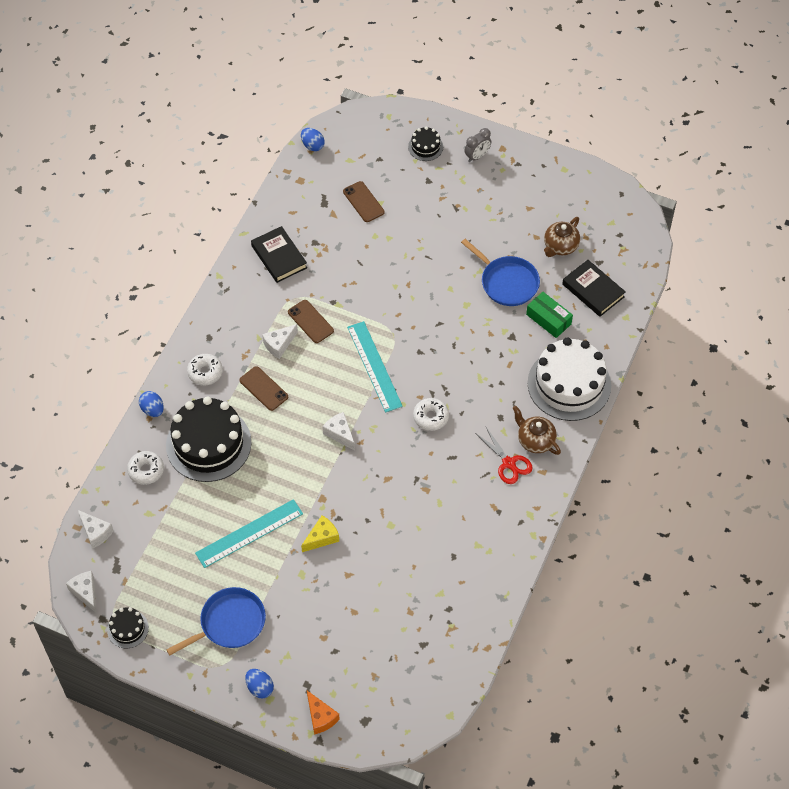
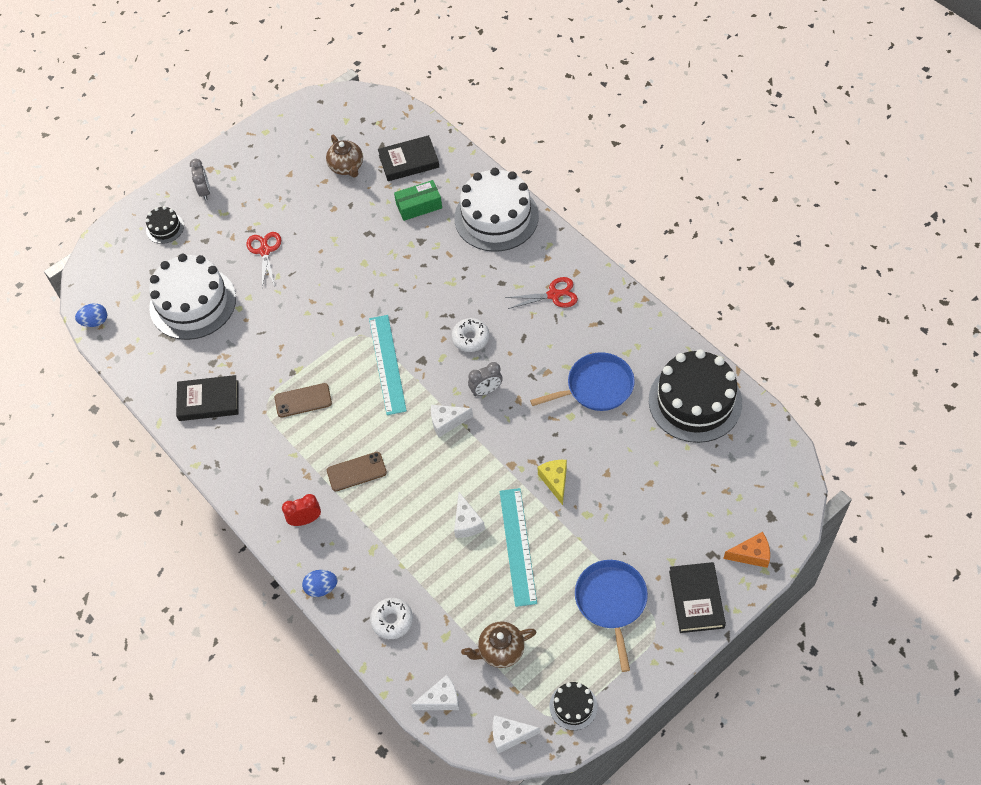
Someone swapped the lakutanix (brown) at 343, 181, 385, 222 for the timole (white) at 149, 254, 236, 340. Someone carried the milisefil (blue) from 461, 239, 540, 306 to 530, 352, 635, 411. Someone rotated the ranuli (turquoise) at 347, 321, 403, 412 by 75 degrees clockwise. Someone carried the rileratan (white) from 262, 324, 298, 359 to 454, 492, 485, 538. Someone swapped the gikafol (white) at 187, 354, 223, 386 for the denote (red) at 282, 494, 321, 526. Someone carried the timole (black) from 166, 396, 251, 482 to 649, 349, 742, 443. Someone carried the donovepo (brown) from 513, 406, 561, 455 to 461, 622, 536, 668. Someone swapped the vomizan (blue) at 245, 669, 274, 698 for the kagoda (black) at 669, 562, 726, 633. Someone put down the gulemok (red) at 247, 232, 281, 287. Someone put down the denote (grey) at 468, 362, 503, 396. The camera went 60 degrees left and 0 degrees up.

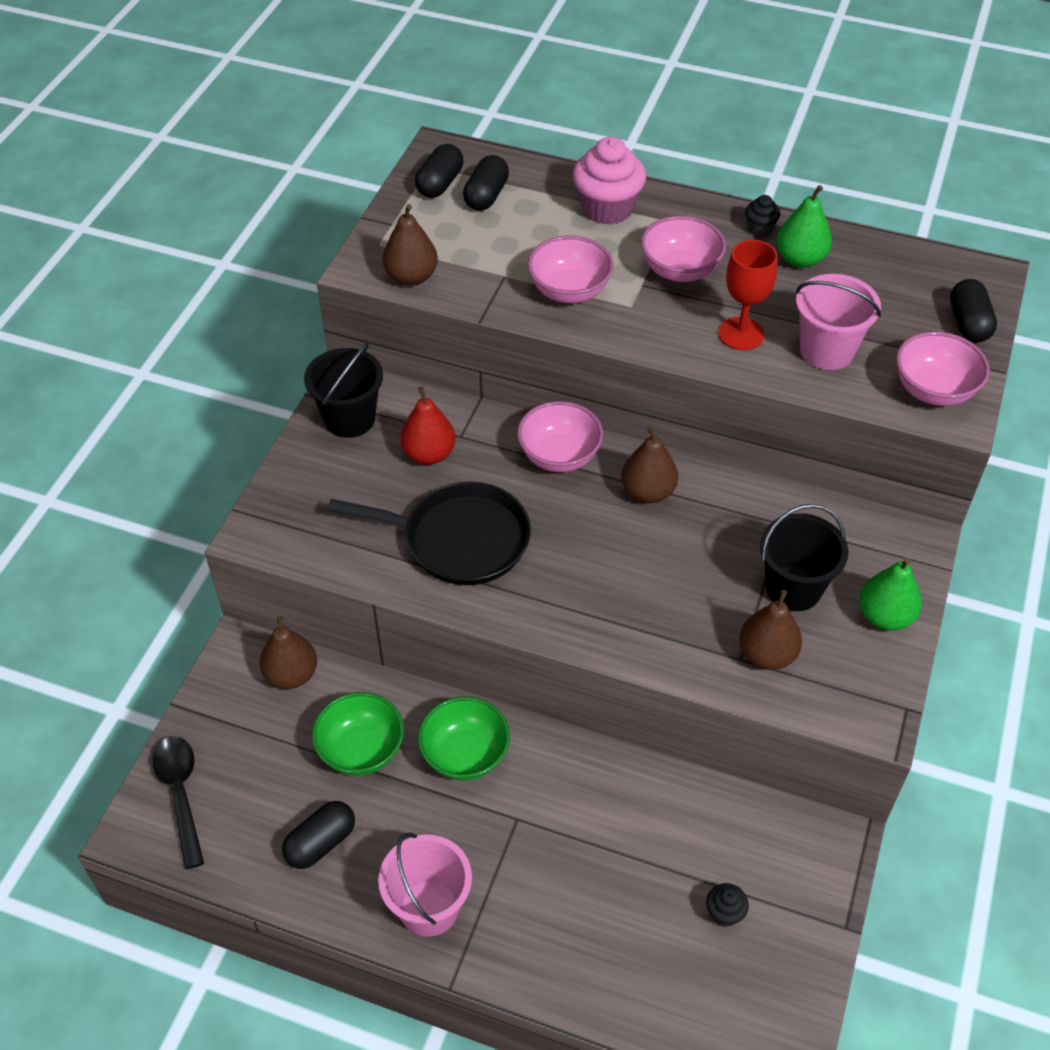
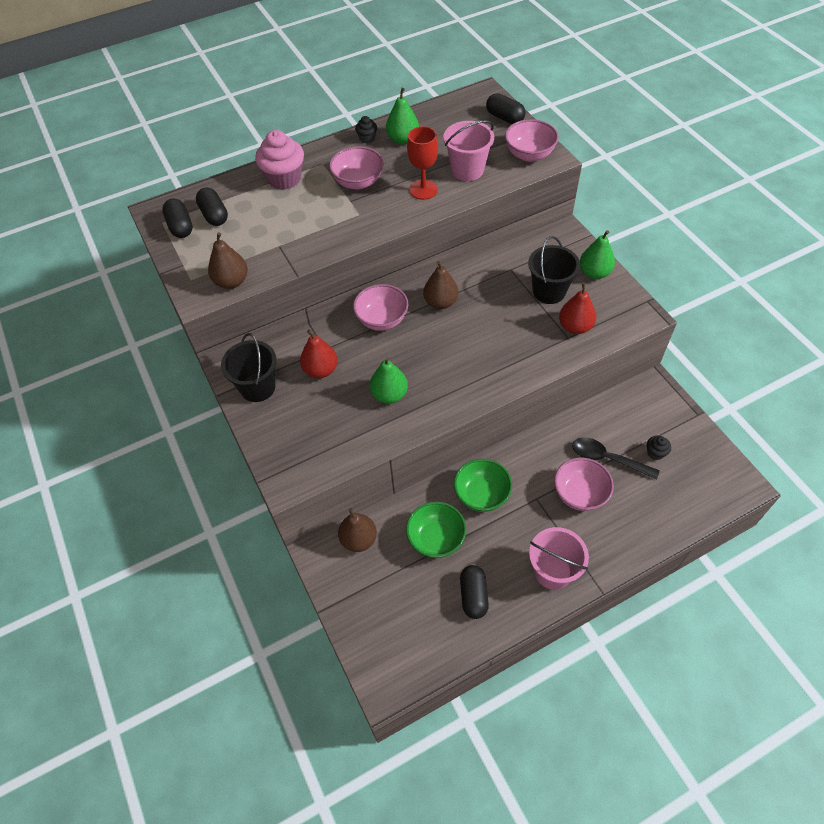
Someone carried the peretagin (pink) from 527, 235, 614, 303 to 554, 458, 614, 511. Someone swapped the milisefil (black) at 328, 482, 531, 585 for the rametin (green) at 370, 357, 408, 404. Someone repainted the rametin (brown) at 739, 590, 802, 670, which became the rametin (red) at 559, 283, 596, 334. Someone carried the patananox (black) from 152, 736, 204, 869 to 572, 437, 660, 480. The camera went 45 degrees left and 5 degrees up.

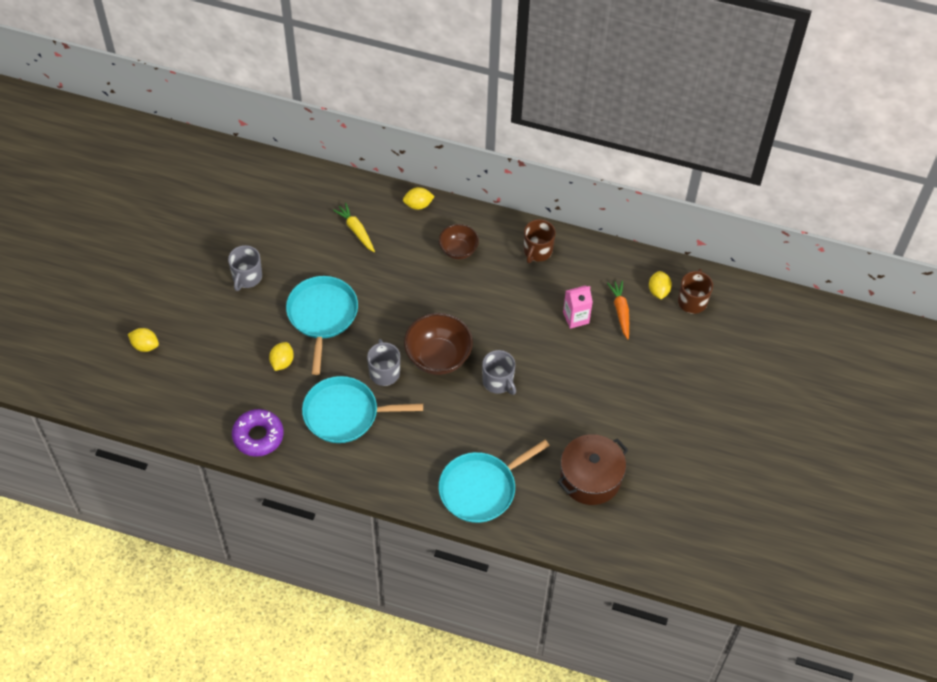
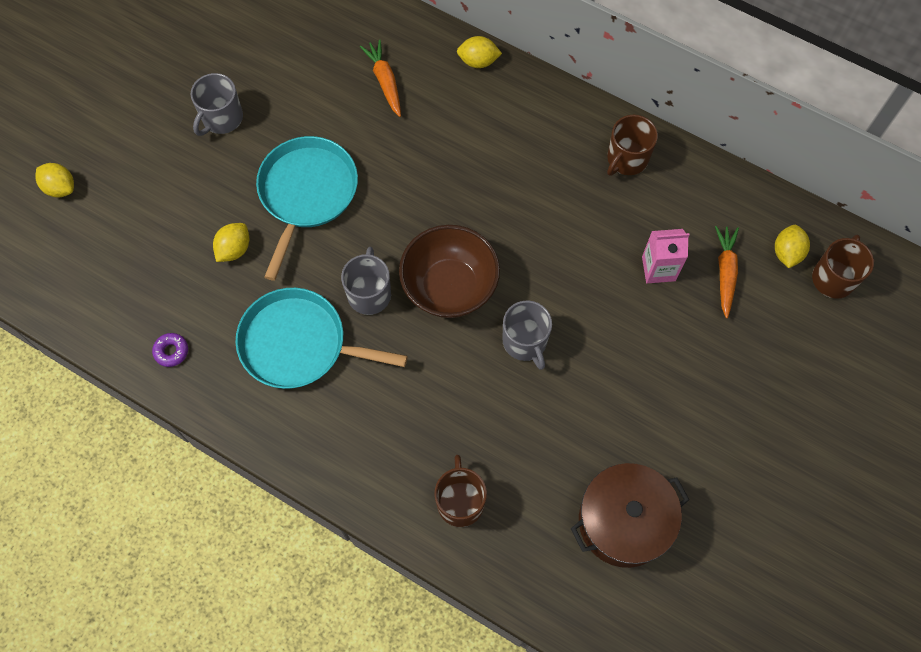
Someone repainted the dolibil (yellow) at 333, 203, 375, 252, which became the dolibil (orange) at 360, 39, 401, 117. Someone took away the peretagin (brown) at 439, 224, 479, 259. Someone scaled the gikafol (purple) at 232, 409, 284, 457 by 0.48. Someone swapped the milisefil (turquoise) at 439, 440, 550, 523 for the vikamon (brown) at 434, 455, 487, 527. The camera went 15 degrees right and 10 degrees up.

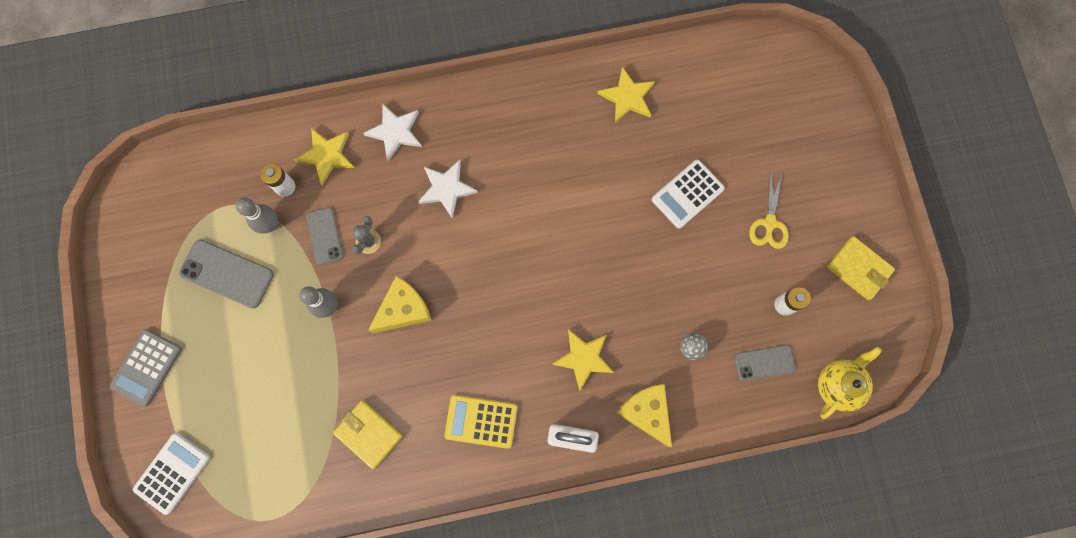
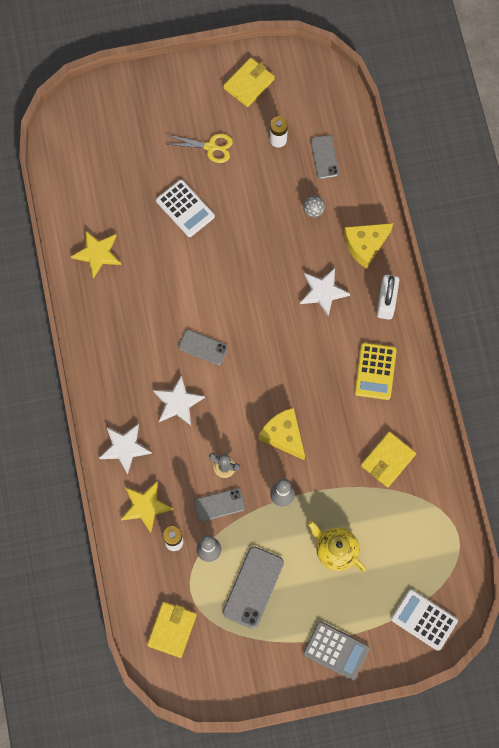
Someone repainted the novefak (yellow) at 552, 329, 614, 391, which became the novefak (white) at 300, 268, 350, 317. Someone carried the donovepo (yellow) from 818, 347, 882, 419 to 308, 521, 366, 571. Someone put down the lakutanix (grey) at 178, 329, 228, 365. Someone put down the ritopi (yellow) at 147, 602, 197, 658. The camera went 90 degrees left and 5 degrees down.

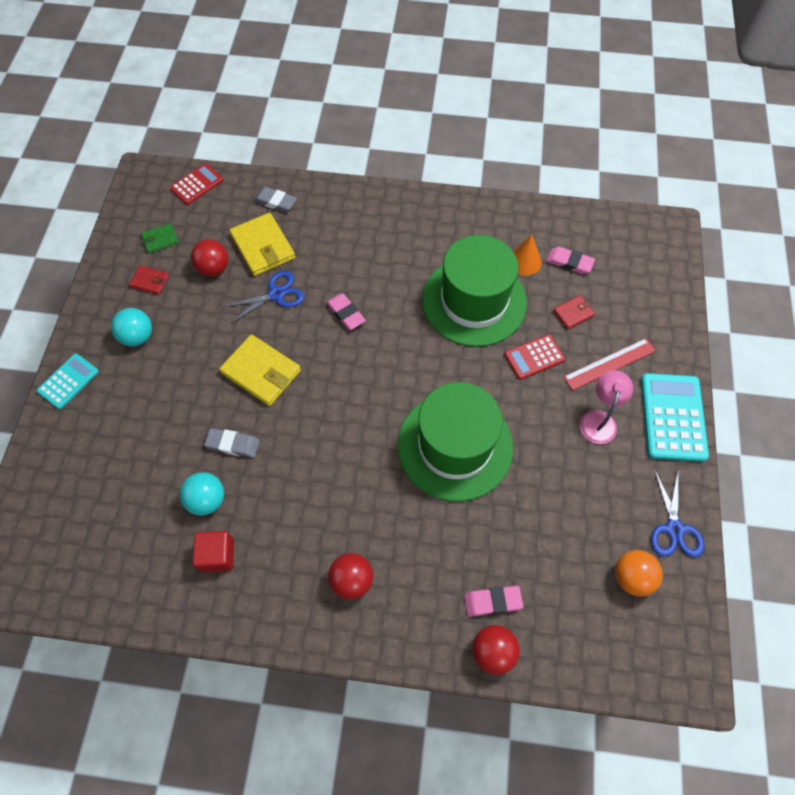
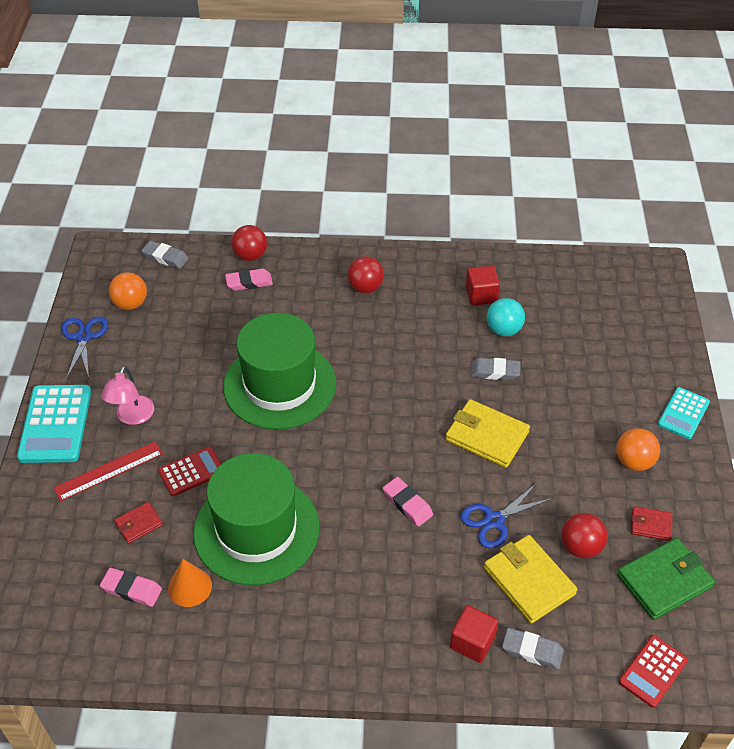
Someone scaled the ritopi (green) at 141, 223, 179, 253 by 1.87. Someone repainted the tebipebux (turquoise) at 111, 308, 152, 347, which became the tebipebux (orange) at 616, 428, 660, 471. Someone put down the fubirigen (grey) at 141, 241, 189, 269. Someone put down the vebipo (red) at 450, 605, 498, 663. The camera went 175 degrees right and 15 degrees down.

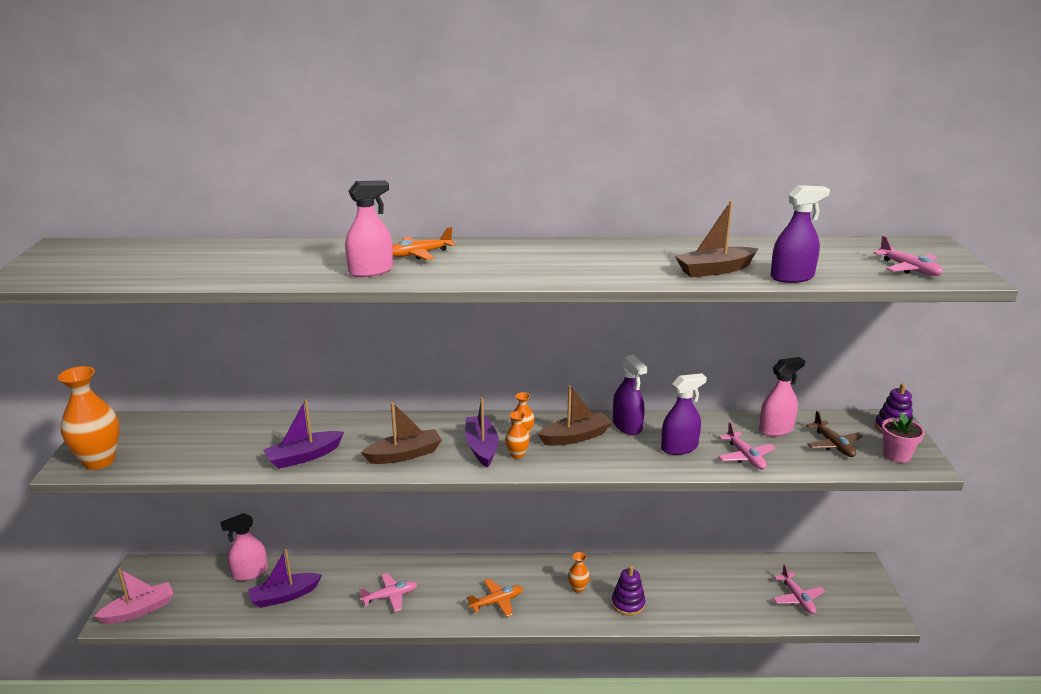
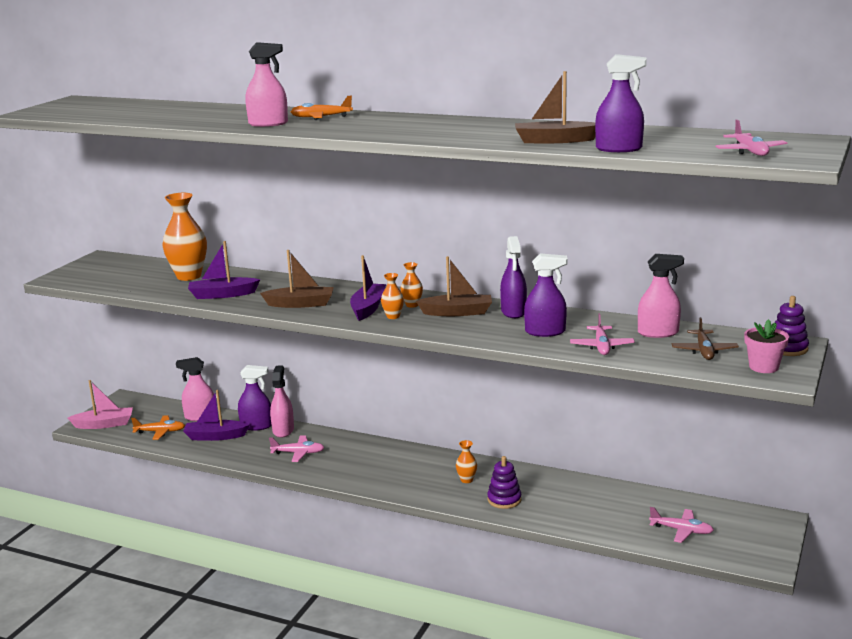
Someone carried the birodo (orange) from 58, 366, 120, 470 to 162, 193, 207, 281. Someone rotated the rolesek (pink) at 773, 564, 825, 614 by 75 degrees counterclockwise. Someone carried the rolesek (orange) from 467, 579, 523, 617 to 131, 415, 185, 440. Someone put down the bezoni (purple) at 238, 365, 272, 431. Someone put down the bezoni (pink) at 270, 365, 294, 438. The camera went 25 degrees right and 5 degrees down.

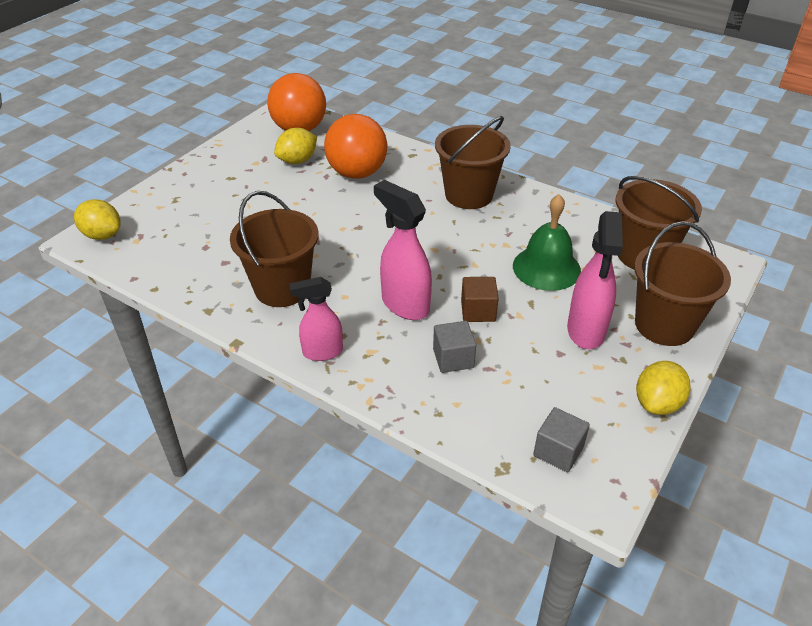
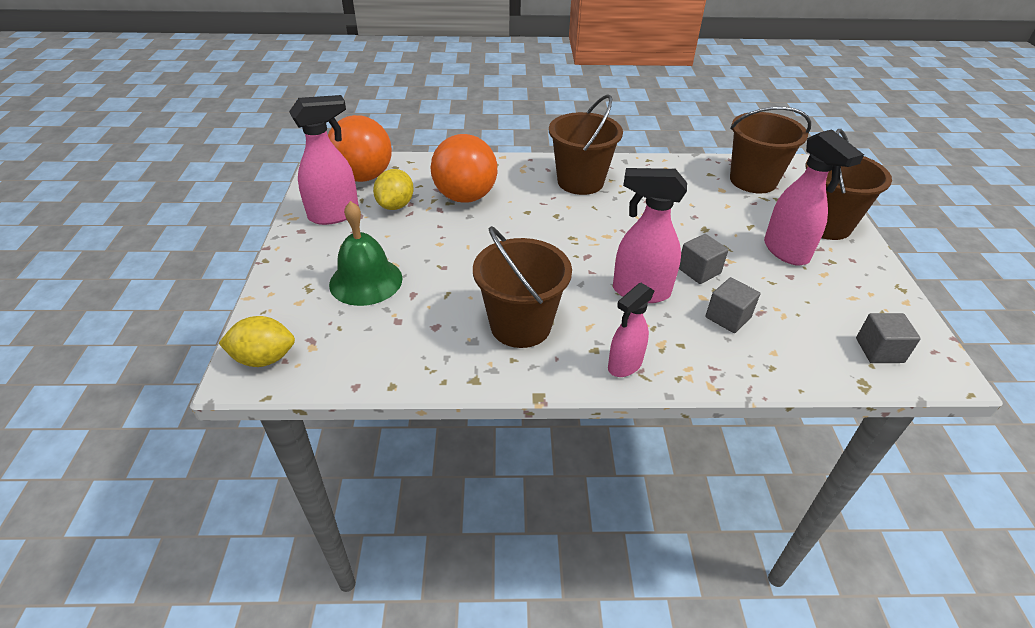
Someone carried the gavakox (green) from 513, 194, 581, 291 to 329, 201, 402, 306. Someone repainted the vebipo (brown) at 461, 277, 499, 322, which became the vebipo (grey) at 679, 234, 728, 284. Someone took away the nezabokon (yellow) at 636, 361, 690, 415. Someone put down the bezoni (pink) at 289, 95, 359, 225. The camera went 35 degrees left and 0 degrees up.

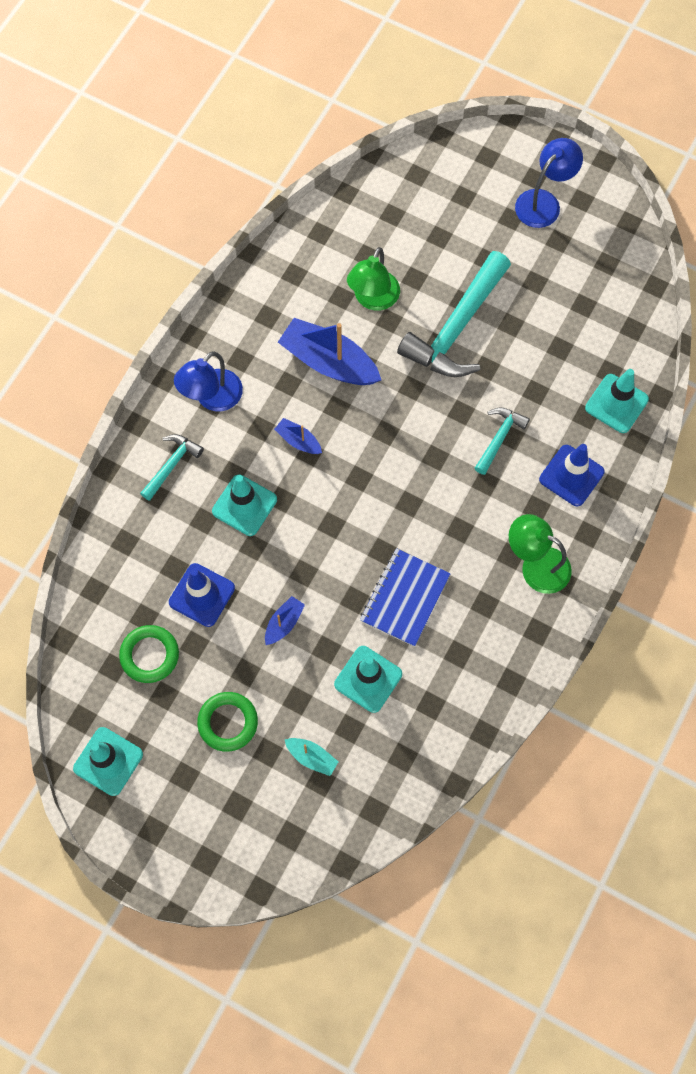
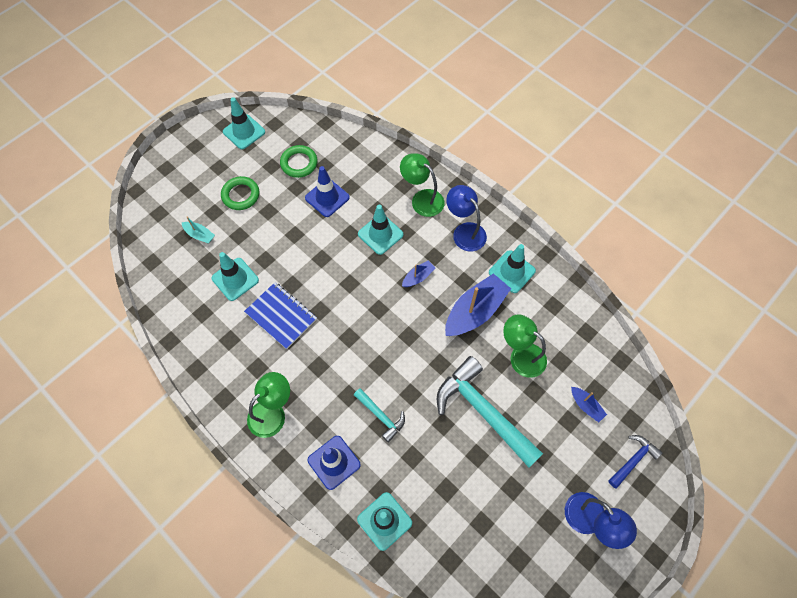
Someone swapped the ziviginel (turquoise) at 140, 434, 204, 501 for the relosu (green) at 400, 153, 444, 217. Someone carried the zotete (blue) from 265, 596, 305, 645 to 571, 387, 607, 422. Someone rotated the zotete (turquoise) at 285, 738, 339, 776 by 105 degrees counterclockwise. Someone put down the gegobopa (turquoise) at 489, 244, 536, 293. Someone put down the ziviginel (blue) at 608, 435, 663, 489. The camera went 105 degrees right and 5 degrees down.

